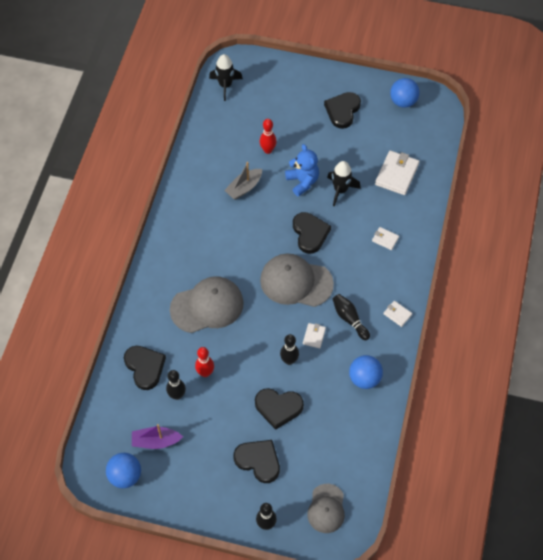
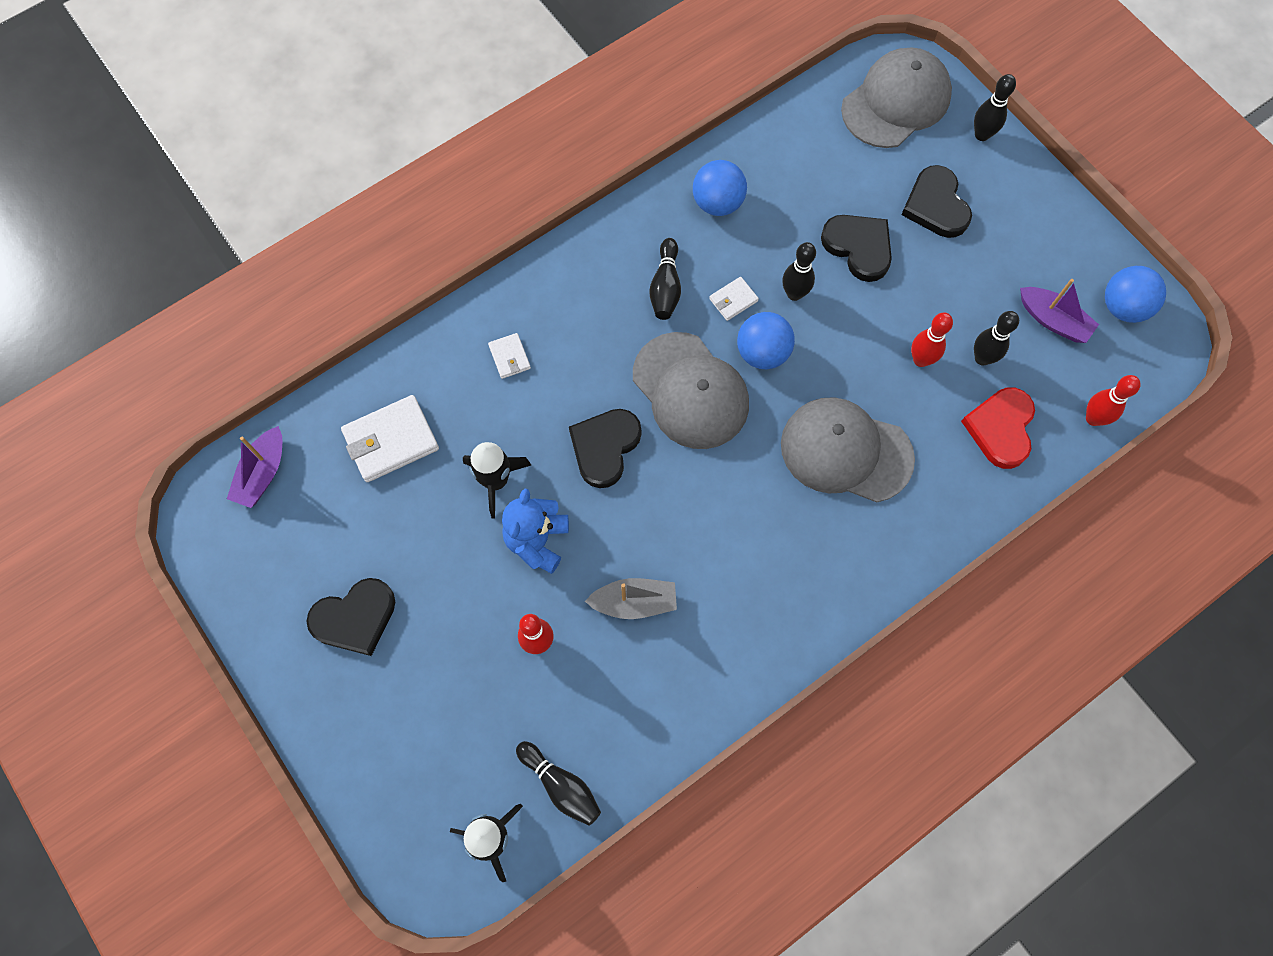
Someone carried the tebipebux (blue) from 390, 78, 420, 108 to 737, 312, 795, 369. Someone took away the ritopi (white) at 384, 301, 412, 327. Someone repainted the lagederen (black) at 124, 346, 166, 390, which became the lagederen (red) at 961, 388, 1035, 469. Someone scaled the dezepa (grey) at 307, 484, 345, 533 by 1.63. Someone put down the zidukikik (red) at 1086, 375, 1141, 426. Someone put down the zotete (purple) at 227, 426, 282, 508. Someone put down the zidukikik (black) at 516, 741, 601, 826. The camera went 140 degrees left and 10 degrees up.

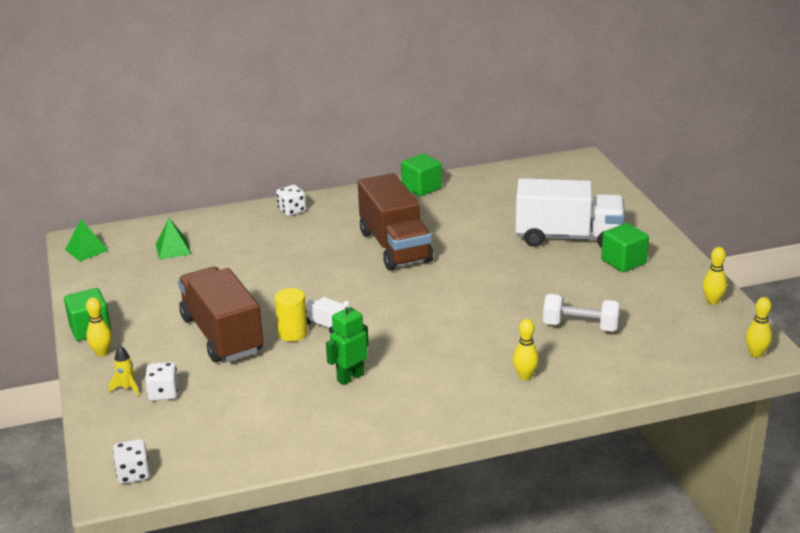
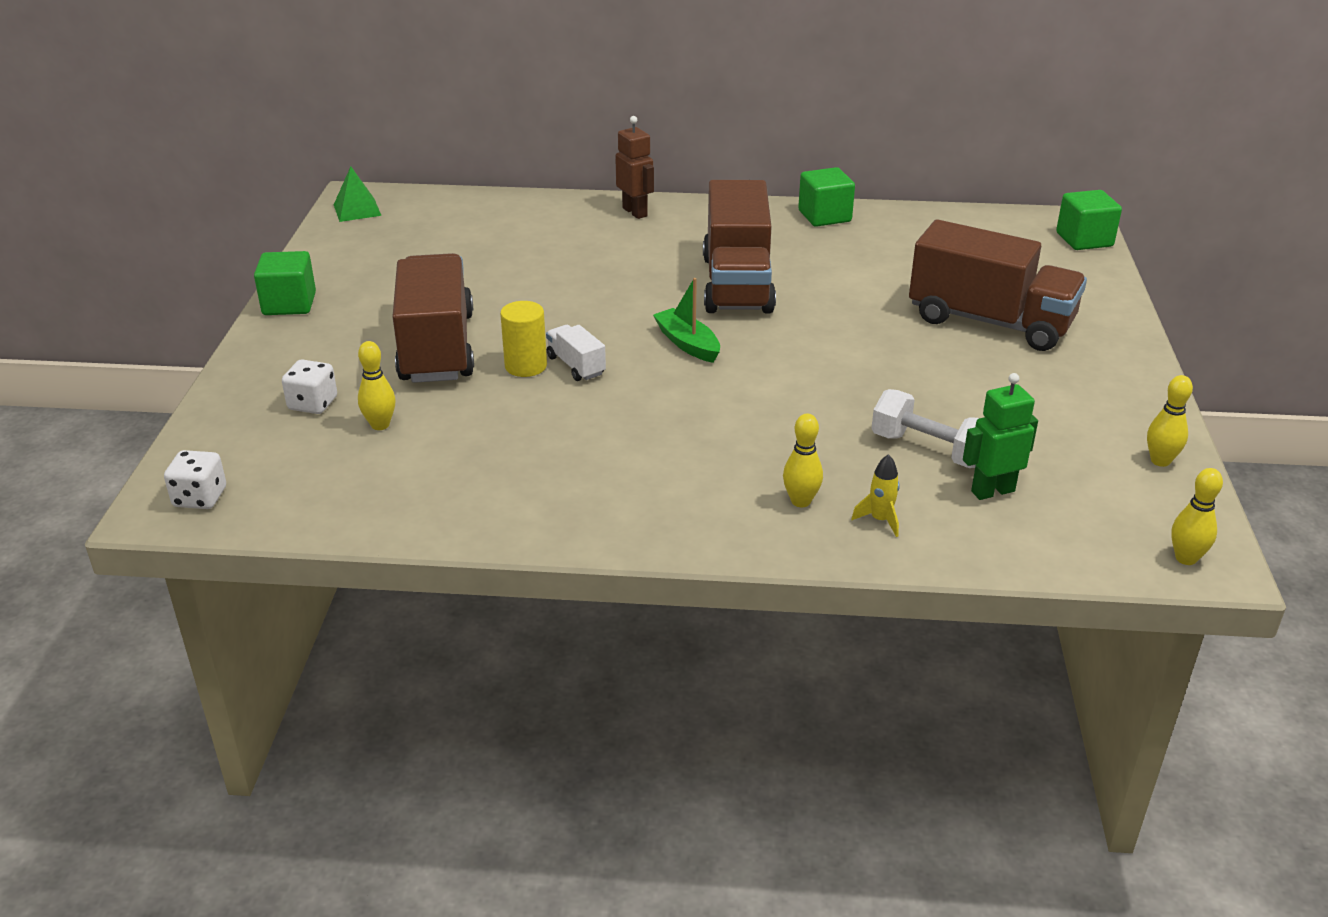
Someone repainted the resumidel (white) at 516, 178, 625, 248, which became the resumidel (brown) at 909, 220, 1087, 351. Someone swapped the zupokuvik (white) at 276, 185, 306, 216 for the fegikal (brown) at 615, 116, 654, 219. Someone took away the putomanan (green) at 156, 218, 191, 259. Someone carried the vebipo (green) from 601, 223, 649, 272 to 1056, 190, 1122, 250. Someone carried the zidukikik (yellow) from 86, 297, 112, 357 to 358, 341, 396, 430. Someone carried the fegikal (green) from 326, 301, 369, 385 to 963, 373, 1038, 500. Someone carried the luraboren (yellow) from 109, 346, 139, 396 to 851, 454, 900, 537. Someone put down the zotete (green) at 653, 278, 720, 363. The camera went 20 degrees right and 5 degrees up.

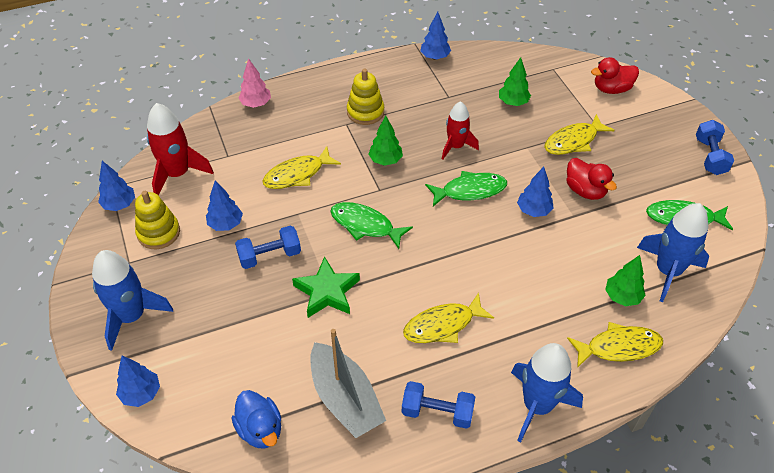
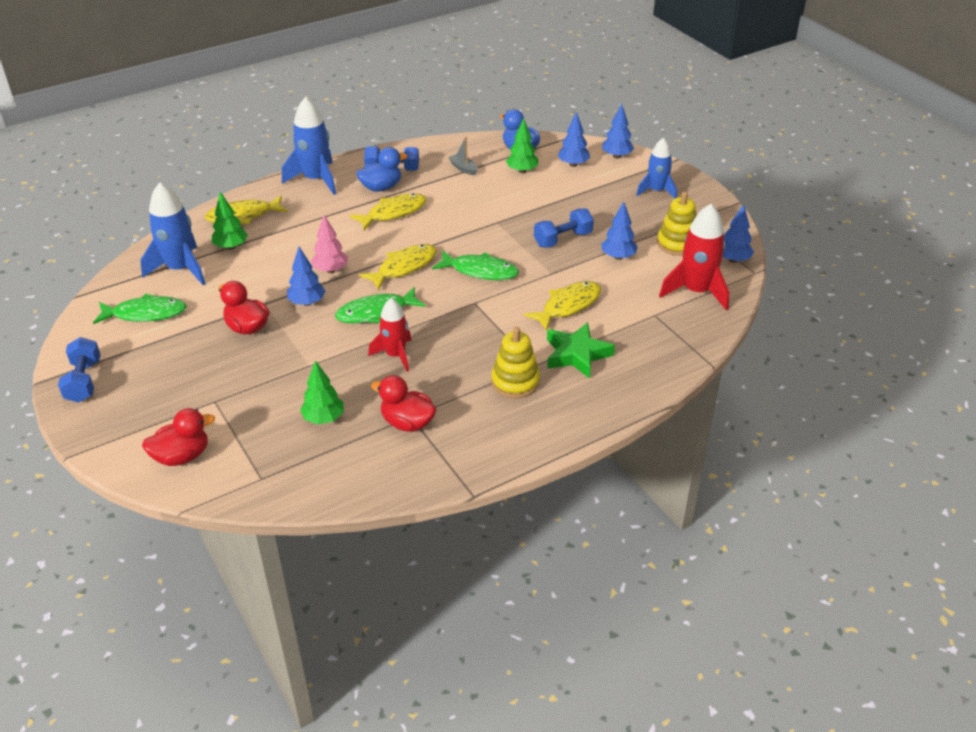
Someone carried the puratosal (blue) from 420, 12, 451, 60 to 557, 112, 590, 167. Someone carried the puratosal (pink) from 238, 58, 271, 108 to 311, 215, 348, 273. Someone carried the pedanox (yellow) from 544, 114, 615, 155 to 359, 244, 437, 290. Someone carried the puratosal (green) from 368, 116, 403, 166 to 506, 118, 538, 173. Someone scaled the luraboren (blue) at 92, 250, 173, 351 by 0.66. Someone carried the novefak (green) from 292, 256, 360, 318 to 547, 322, 615, 379. Someone scaled the zotete (grey) at 310, 329, 386, 438 by 0.44. Someone put down the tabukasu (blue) at 356, 147, 408, 192. Someone put down the tabukasu (red) at 371, 375, 437, 432. The camera went 170 degrees right and 10 degrees down.

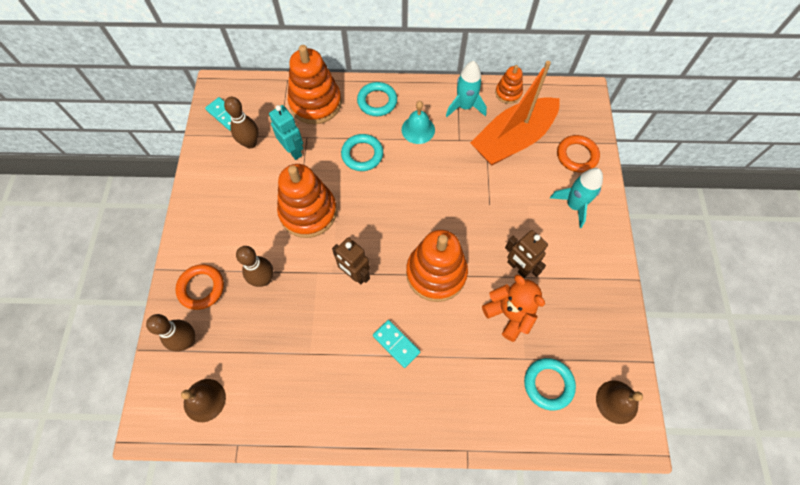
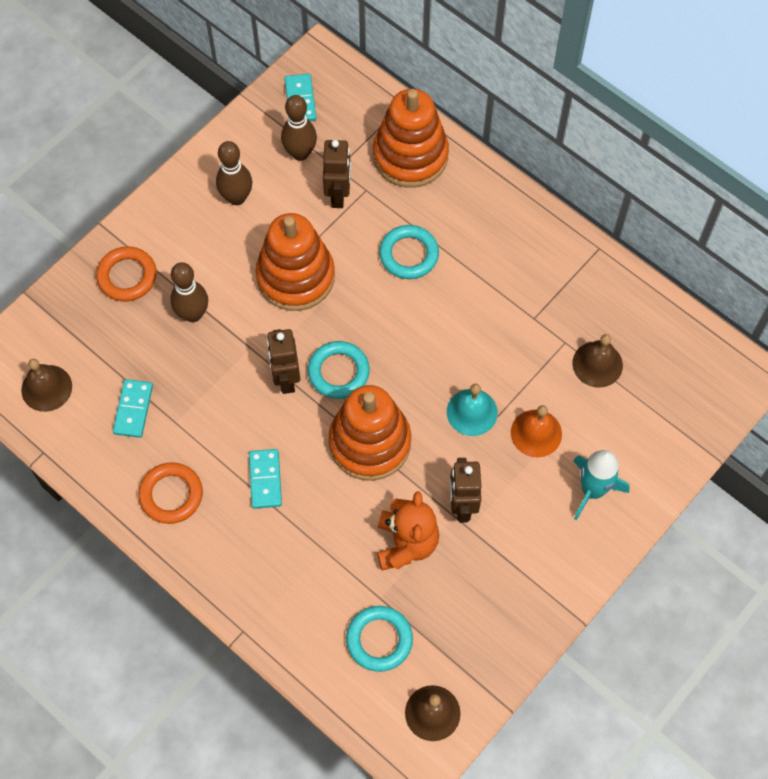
Someone took away the luraboren (turquoise) at 446, 61, 487, 117. Someone swapped the zotete (orange) at 470, 61, 560, 165 for the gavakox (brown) at 572, 334, 623, 388. Someone took away the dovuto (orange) at 495, 65, 523, 104. Someone carried the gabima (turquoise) from 357, 82, 397, 116 to 308, 341, 370, 399. Someone carried the gavakox (turquoise) from 402, 101, 435, 144 to 447, 384, 498, 436. Someone repainted the fegikal (turquoise) at 269, 105, 303, 160, which became the fegikal (brown) at 323, 140, 351, 208. Someone carried the gabima (orange) from 557, 135, 600, 172 to 138, 462, 203, 524. Someone carried the zidukikik (brown) from 146, 314, 195, 351 to 216, 141, 252, 205. Someone put down the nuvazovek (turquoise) at 113, 379, 153, 438. Someone put down the gavakox (orange) at 511, 405, 562, 458. The camera went 40 degrees right and 0 degrees up.

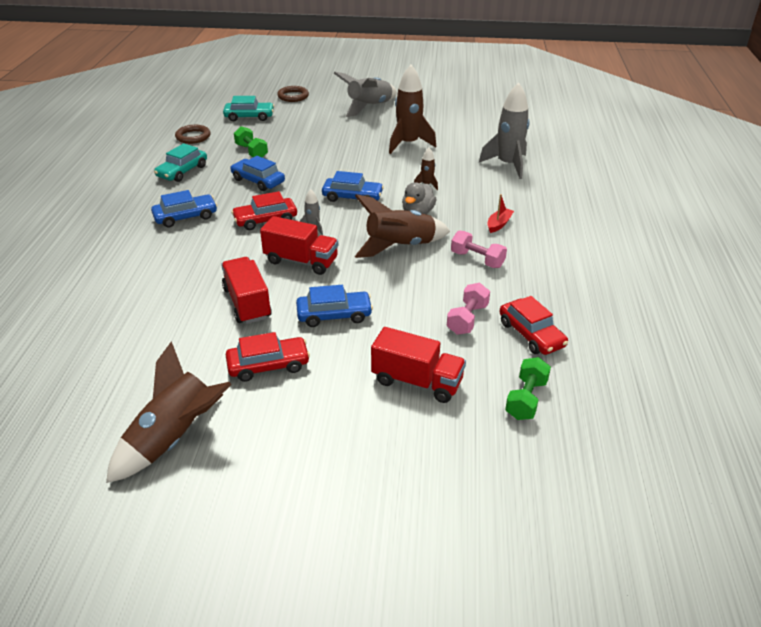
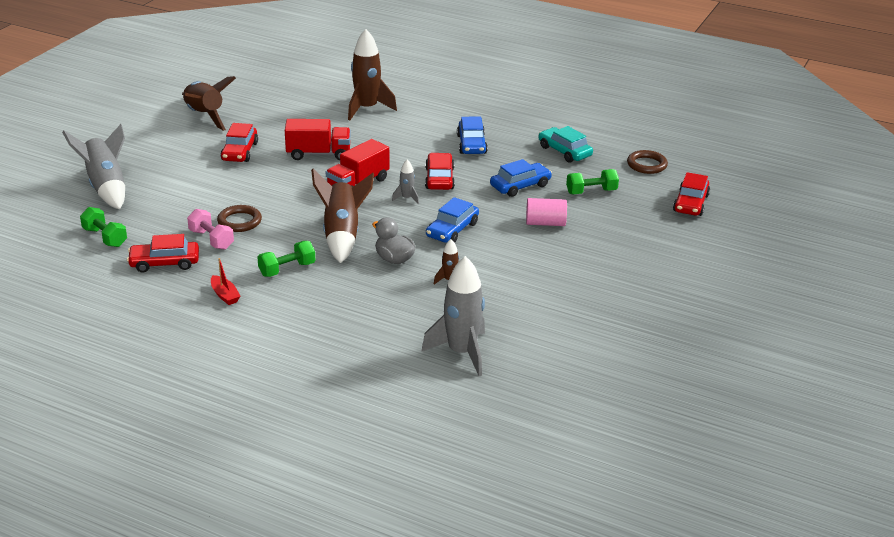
Someone carried the luraboren (brown) from 389, 65, 436, 154 to 348, 29, 397, 120. Someone carried the luraboren (grey) from 334, 72, 397, 117 to 62, 124, 125, 209. Someone carried the gabima (brown) from 277, 86, 309, 102 to 217, 205, 262, 232. Someone repainted the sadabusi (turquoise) at 223, 96, 274, 121, which became the sadabusi (red) at 673, 172, 710, 216. Someone carried the zotete (red) from 487, 194, 514, 233 to 211, 258, 240, 305. Someone repainted the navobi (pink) at 451, 230, 507, 268, which became the navobi (green) at 257, 241, 315, 277. Someone took away the sadabusi (blue) at 296, 285, 373, 327. Someone took away the resumidel (red) at 371, 327, 466, 403. Someone put down the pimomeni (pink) at 526, 198, 567, 226. The camera went 110 degrees right and 5 degrees down.

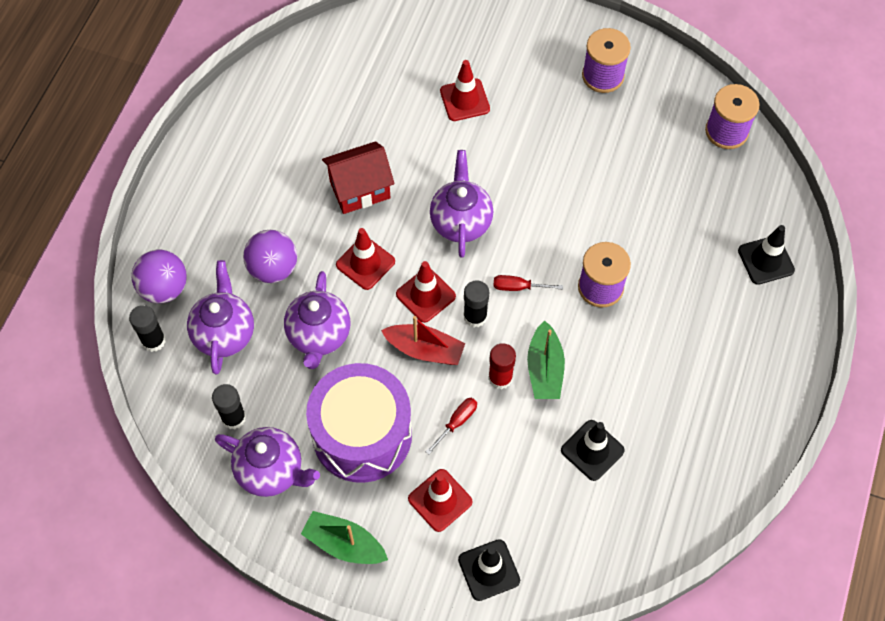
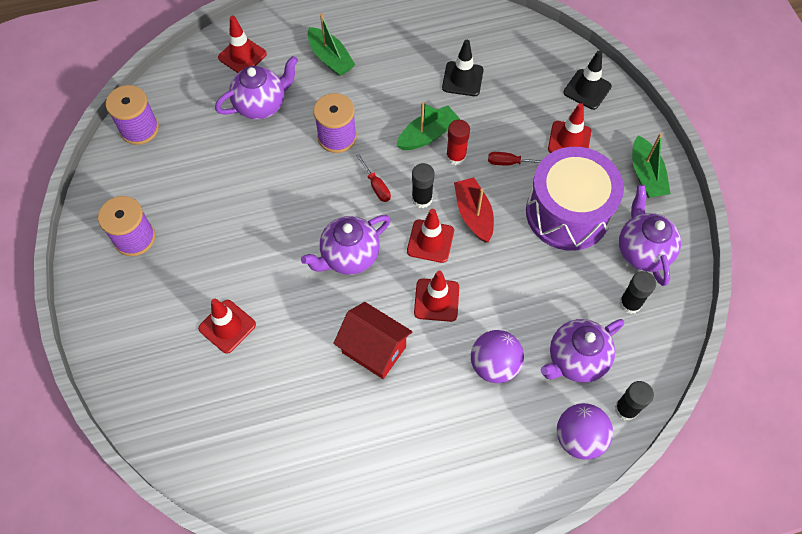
Someone repainted the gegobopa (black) at 738, 225, 795, 285, which became the gegobopa (red) at 218, 16, 267, 73. Someone carried the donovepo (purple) from 284, 271, 350, 369 to 215, 56, 298, 120. Someone put down the zotete (green) at 308, 13, 355, 76. The camera went 125 degrees left and 0 degrees up.

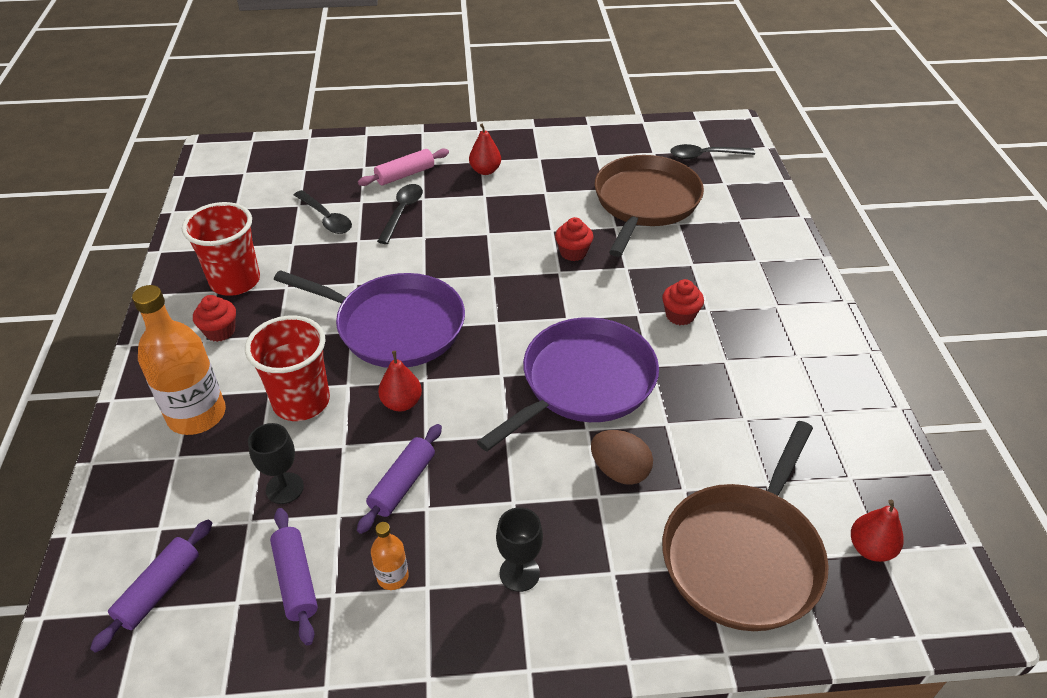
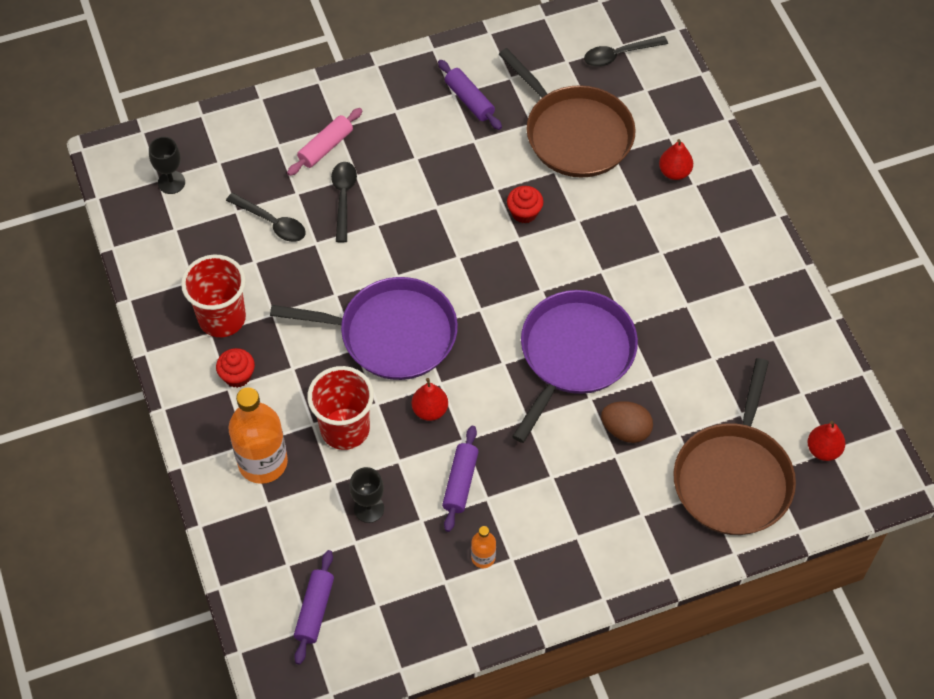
Someone carried the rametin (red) from 469, 124, 501, 175 to 659, 139, 693, 180. Someone rotated the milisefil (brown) at 595, 155, 704, 257 by 135 degrees clockwise. Someone took away the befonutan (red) at 662, 279, 704, 326. Someone carried the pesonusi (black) from 496, 507, 543, 592 to 149, 137, 185, 194. Someone carried the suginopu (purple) from 270, 508, 318, 646 to 438, 60, 502, 130. The camera went 15 degrees left and 15 degrees up.

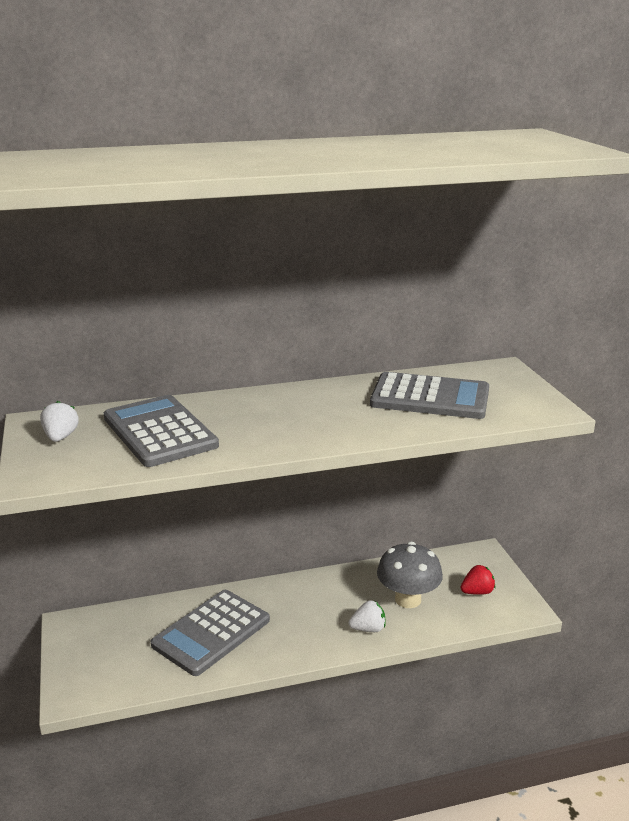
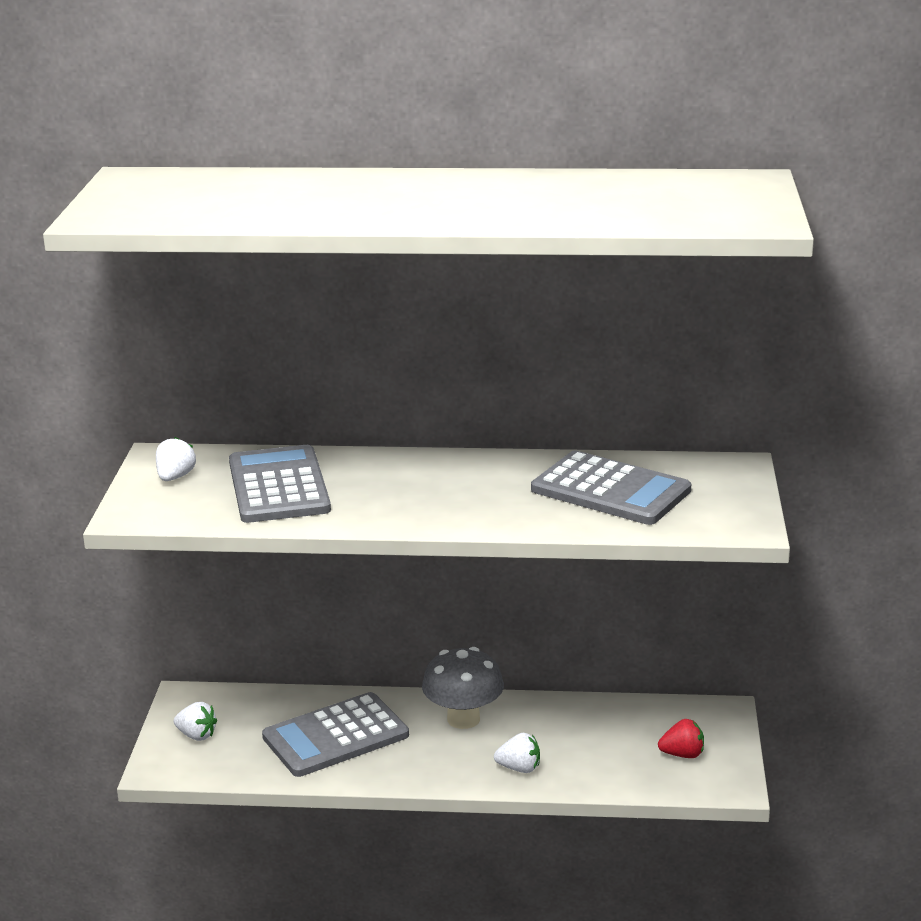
Someone carried the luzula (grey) from 377, 542, 443, 608 to 422, 647, 504, 729. Someone put down the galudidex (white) at 174, 702, 217, 741. The camera went 20 degrees right and 0 degrees up.

